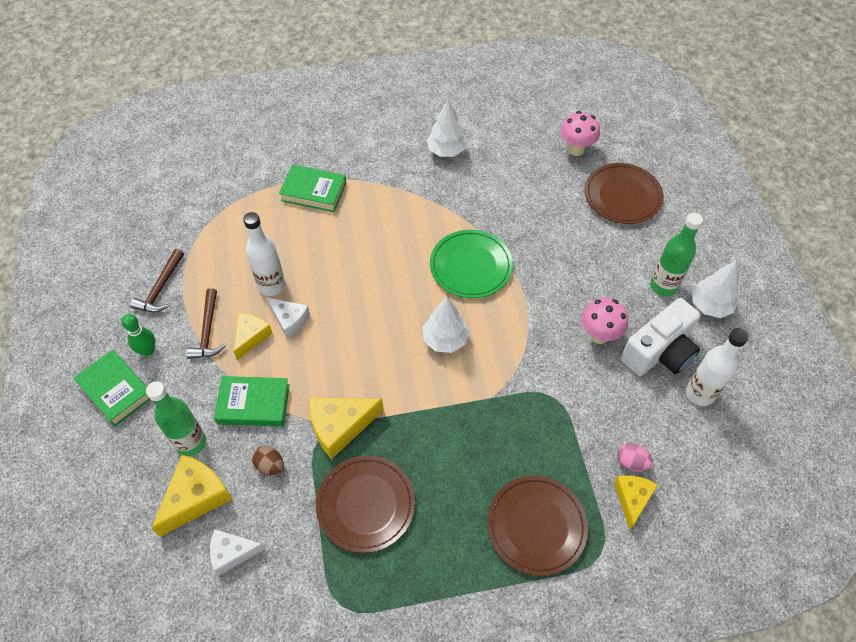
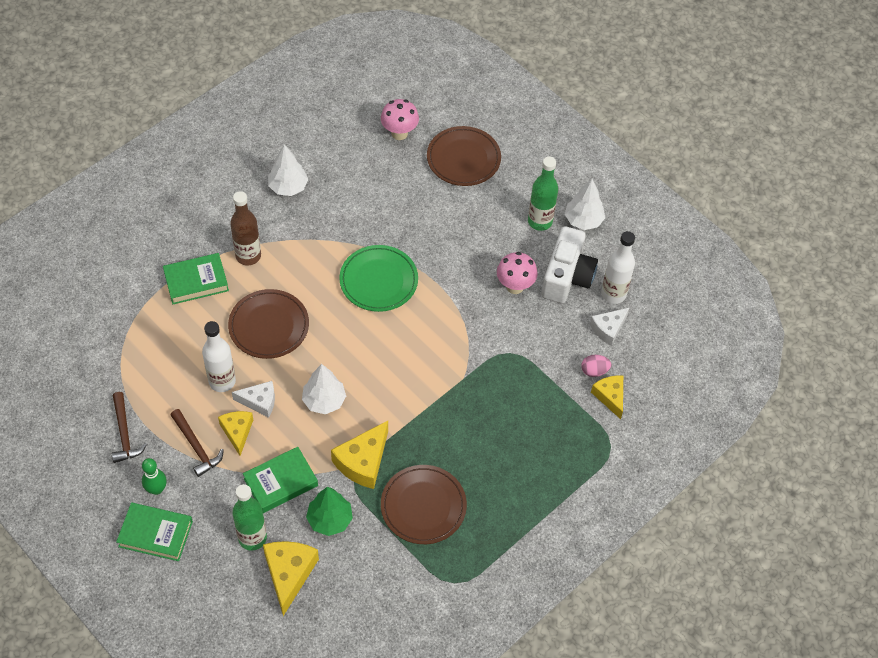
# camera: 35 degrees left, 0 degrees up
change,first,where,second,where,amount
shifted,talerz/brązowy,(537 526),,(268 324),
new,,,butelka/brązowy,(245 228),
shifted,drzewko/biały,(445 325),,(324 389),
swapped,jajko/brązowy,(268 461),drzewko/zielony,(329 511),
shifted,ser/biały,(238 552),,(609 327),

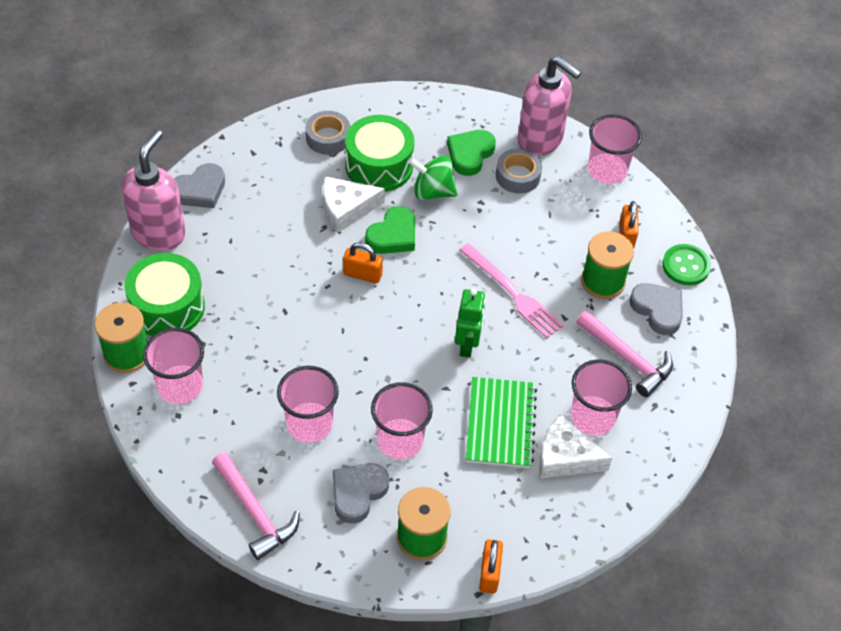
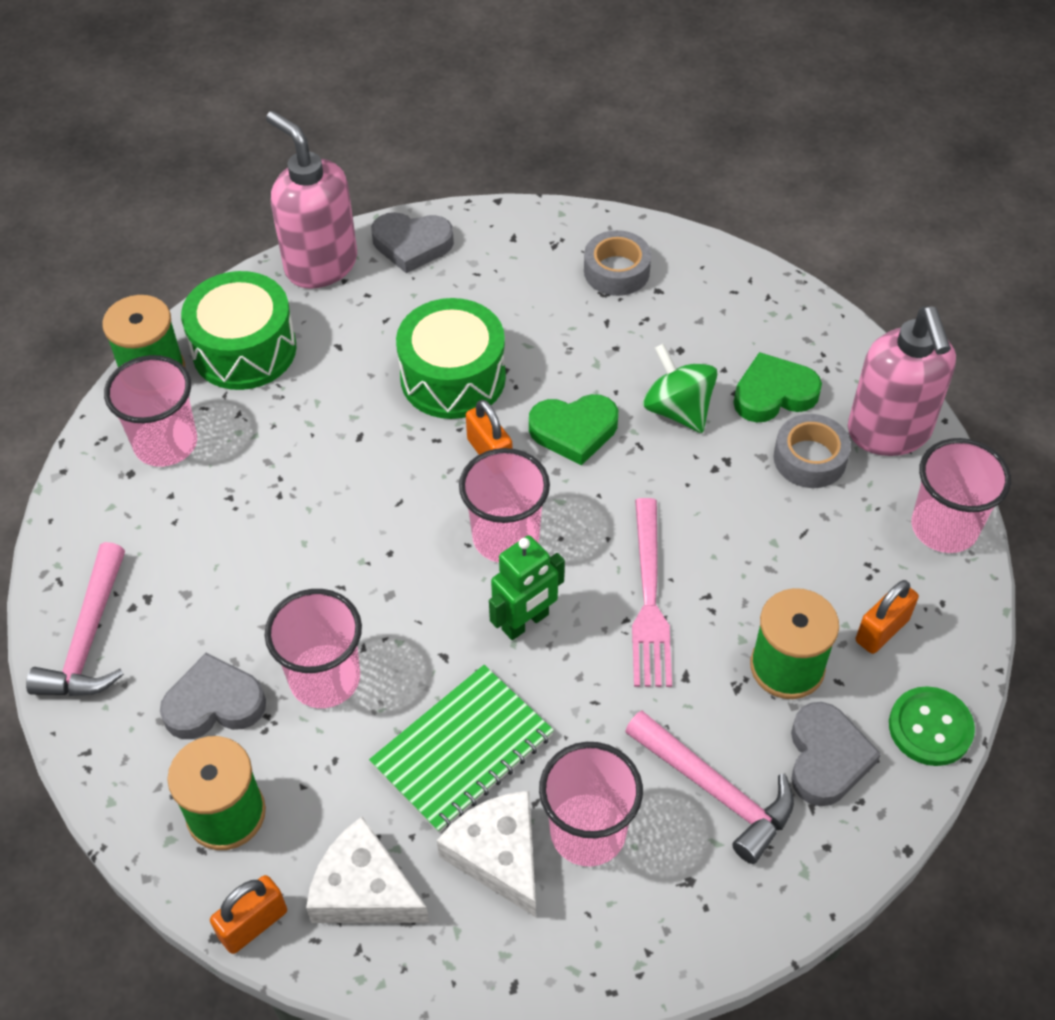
# camera: 45 degrees right, 0 degrees up
change,first,where,second,where,amount
rotated,dozownik mydła/różowy,(153 190),,(311 200),105 degrees counterclockwise
shifted,ser/biały,(354 204),,(367 869),
shifted,bęben/zielony,(379 153),,(451 358),
shifted,szklanka/różowy,(308 404),,(504 505),
rotated,młotek/różowy,(624 353),,(709 787),45 degrees counterclockwise

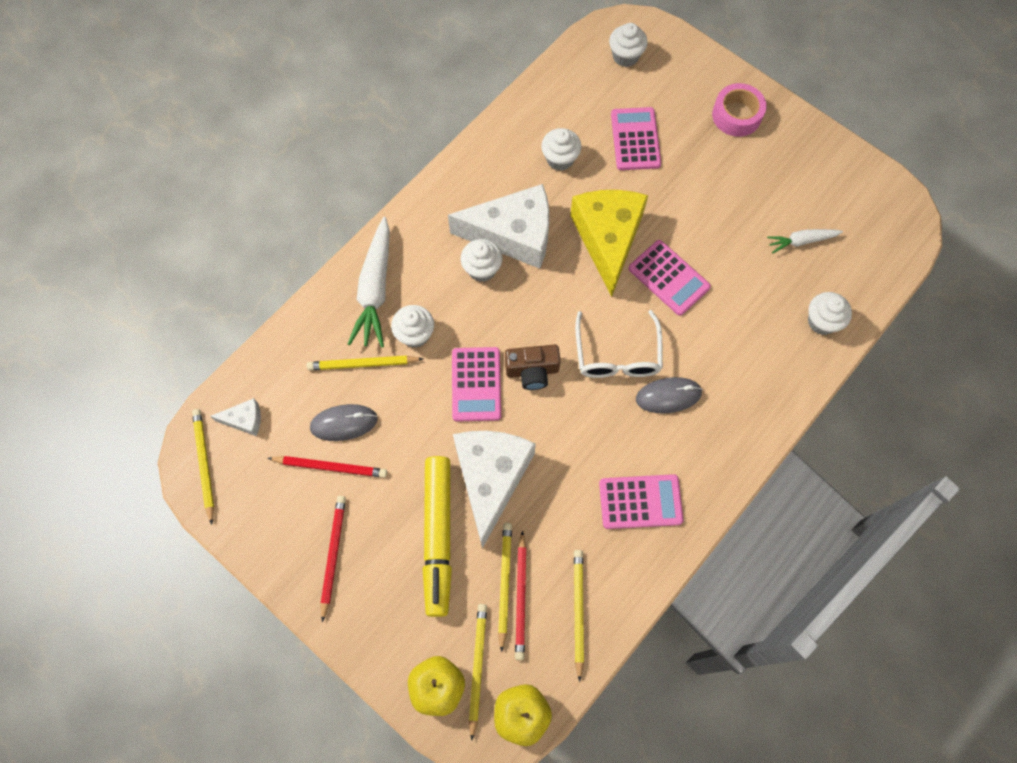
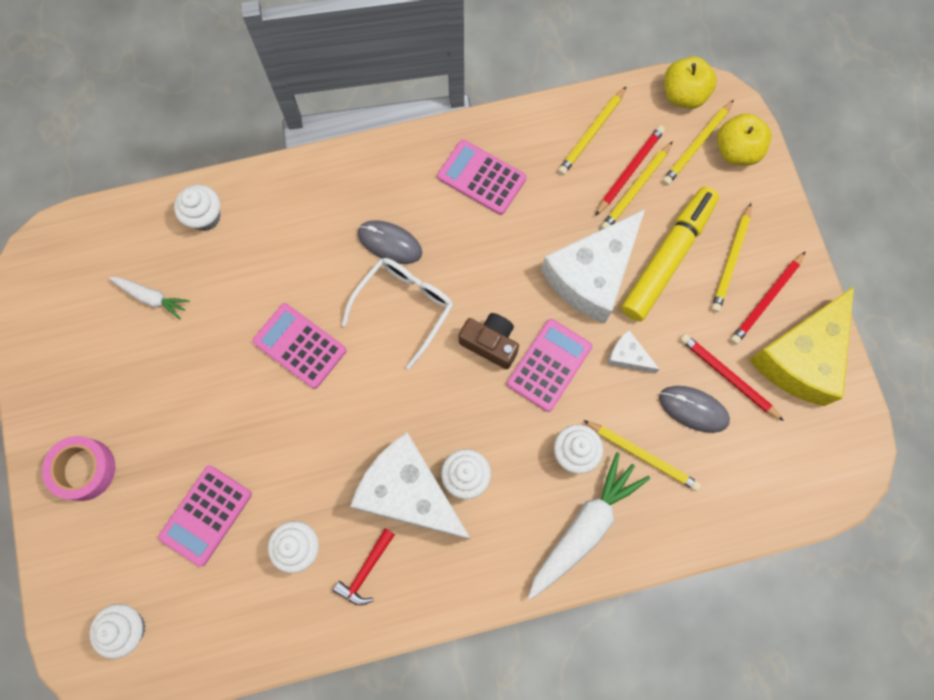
# camera: 145 degrees left, 5 degrees up
change,first,where,second,where,amount
rotated,kalkulator/różowy,(669 278),,(299 346),45 degrees counterclockwise
new,,,młotek/czerwony,(364 566),
shifted,ser/biały,(235 417),,(633 352),
shifted,ołówek/żółty,(203 467),,(731 257),
shifted,ser/żółty,(609 243),,(801 346),

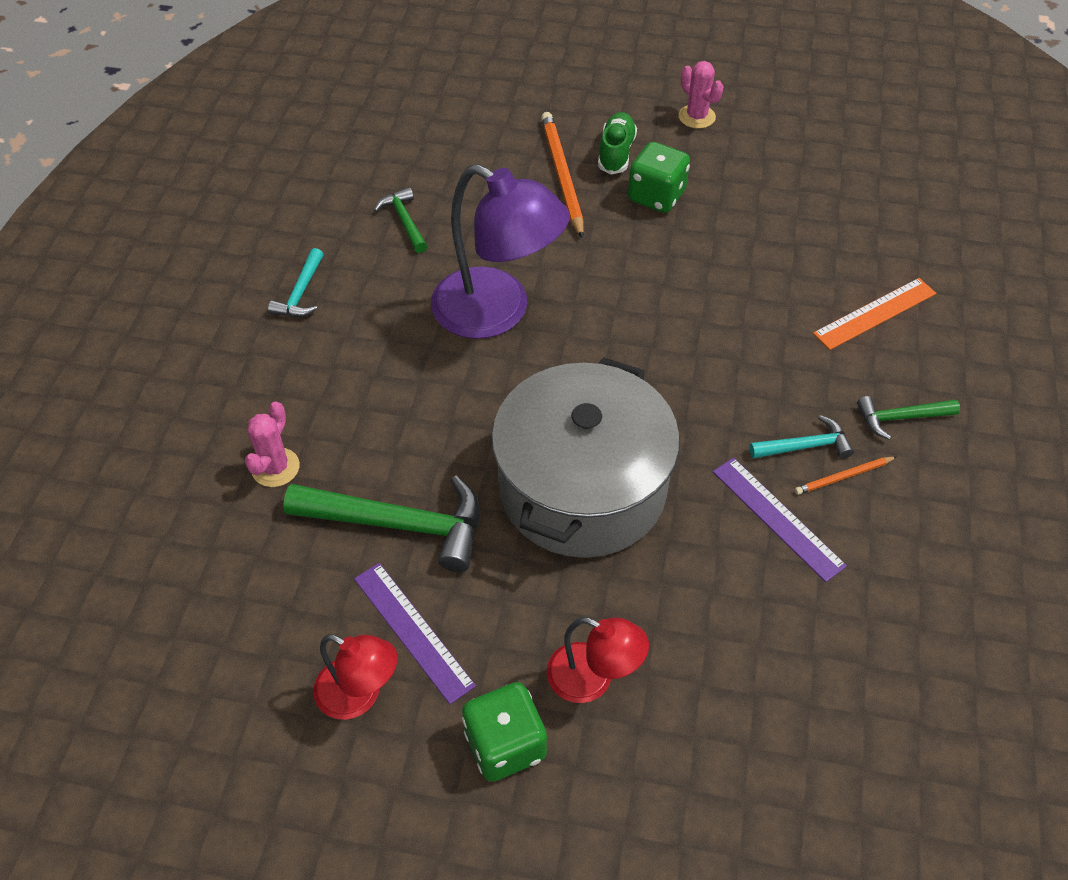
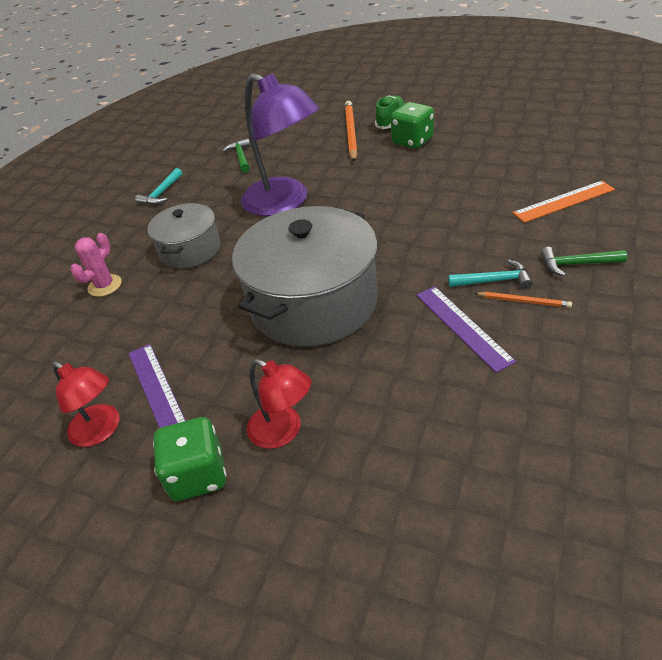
# camera: 15 degrees right, 10 degrees down
change,first,where,second,where,amount
new,,,garnek/szary,(183 236),
rotated,ołówek/pomarańczowy,(845 475),,(523 300),150 degrees counterclockwise
gone,młotek/zielony,(381 524),,,
gone,kaktus/różowy,(701 95),,,

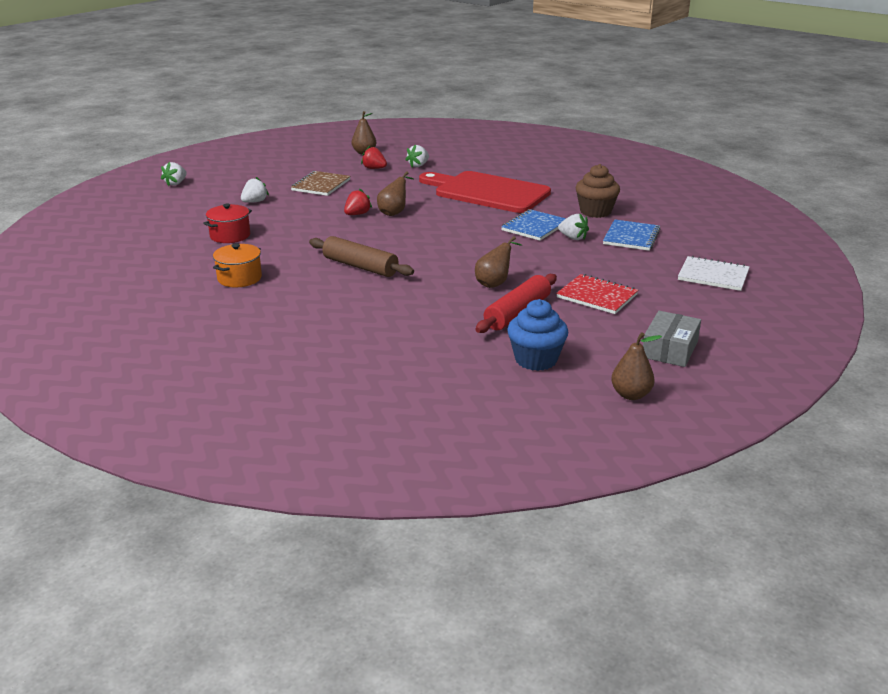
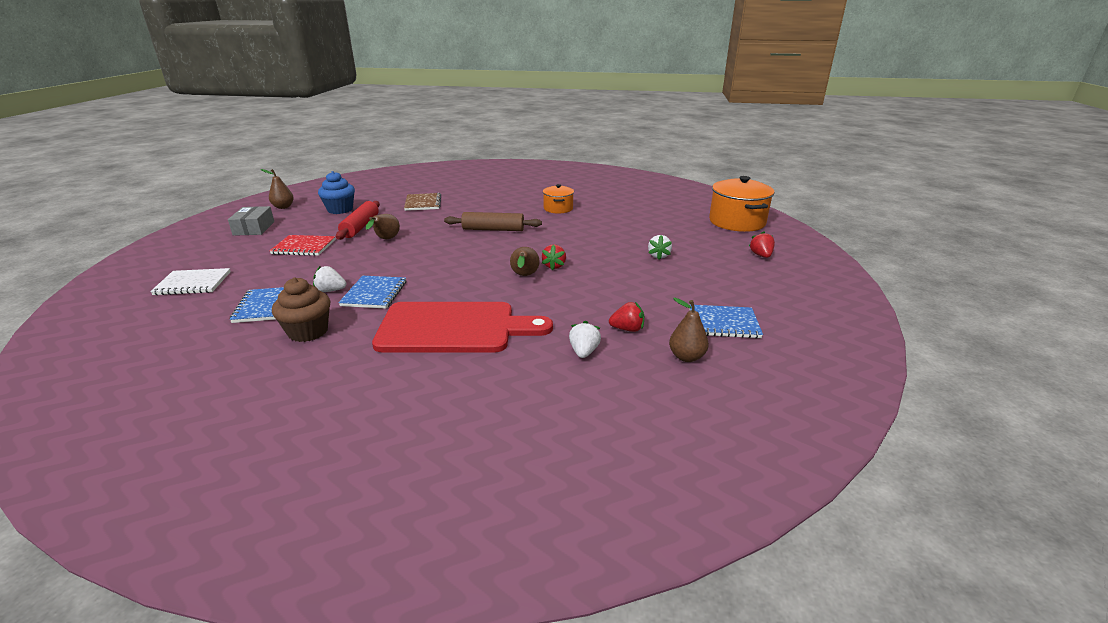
# camera: 150 degrees right, 0 degrees up
change,first,where,second,where,amount
shifted,zeszyt/brązowy,(321 183),,(422 202),
new,,,zeszyt/niebieski,(726 321),
new,,,garnek/pomarańczowy,(741 204),
repainted,truskawka/biały,(174 174),truskawka/czerwony,(762 244),
gone,garnek/czerwony,(227 223),,,

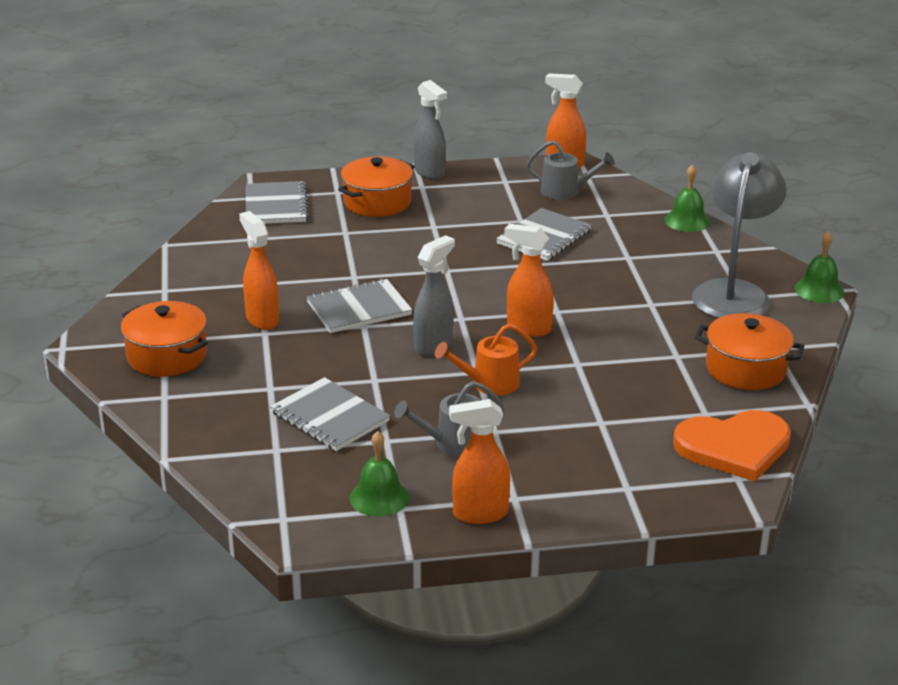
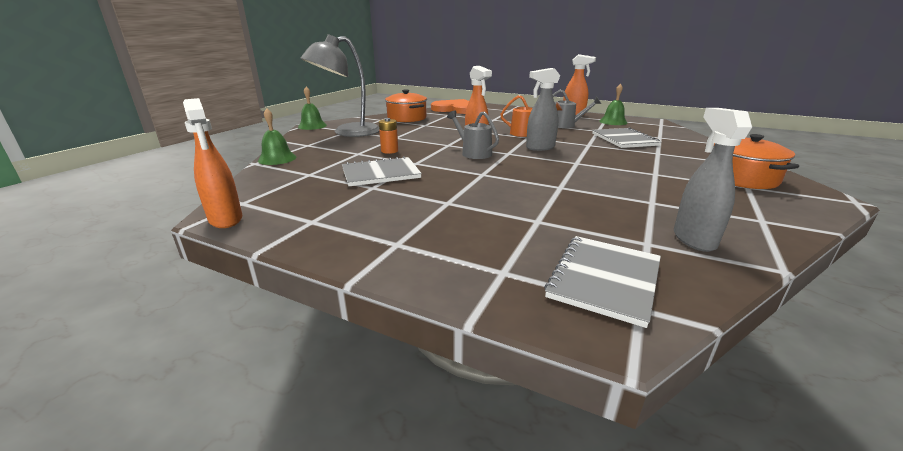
# camera: 145 degrees left, 5 degrees down
change,first,where,second,where,amount
new,,,bateria/pomarańczowy,(388 136),
shifted,konewka/szary,(570 170),,(473 134),
shifted,spryskiwacz/szary,(430 130),,(713 180),
gone,spryskiwacz/pomarańczowy,(259 270),,,
gone,zeszyt/szary,(359 306),,,
gone,garnek/pomarańczowy,(376 187),,,

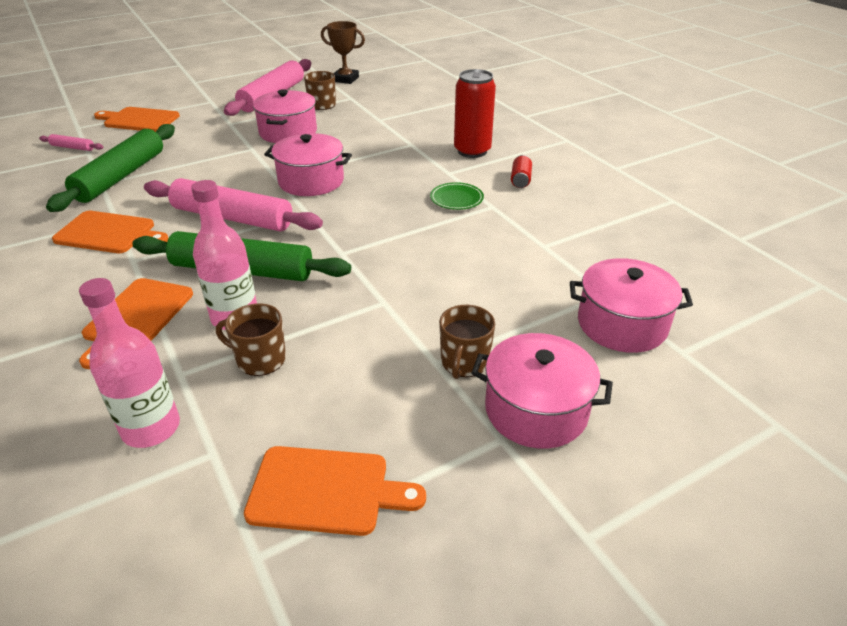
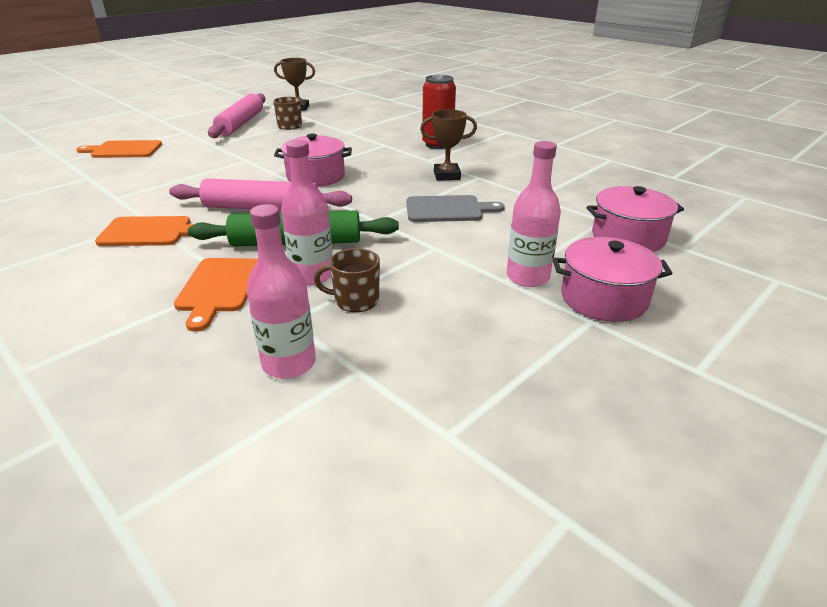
# camera: 15 degrees left, 5 degrees down
change,first,where,second,where,amount
new,,,deska do krojenia/szary,(455 208),
swapped,talerz/zielony,(457 196),puchar/brązowy,(448 145),
swapped,kubek/brązowy,(467 342),butelka/różowy,(533 214),
gone,wałek do ciasta/różowy,(71 142),,,
gone,wałek do ciasta/zielony,(110 168),,,
gone,deska do krojenia/pomarańczowy,(335 491),,,
gone,garnek/różowy,(285 116),,,
gone,puszka/czerwony,(521 171),,,

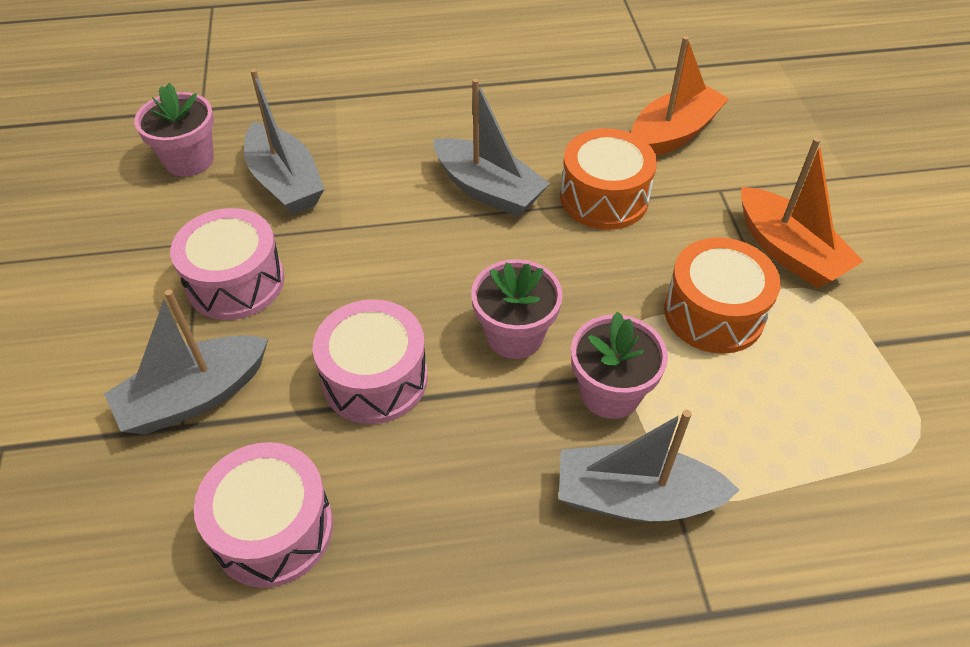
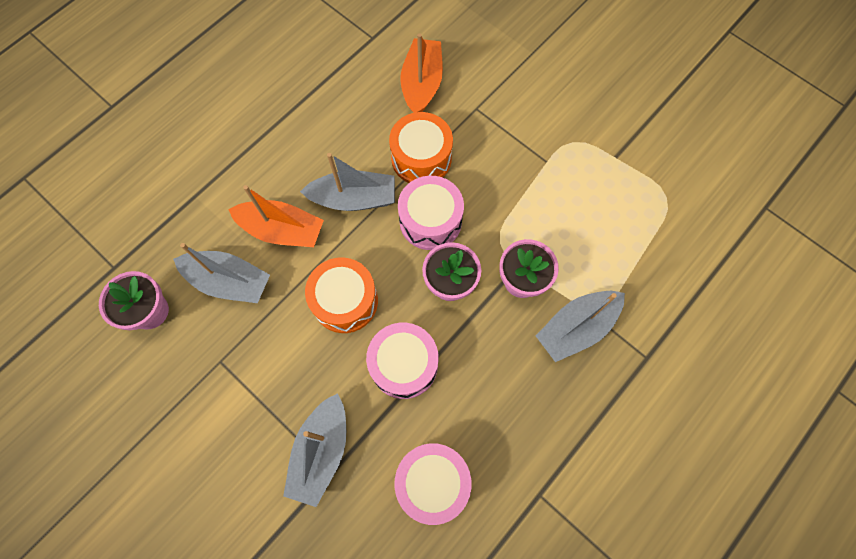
# camera: 40 degrees left, 20 degrees up
change,first,where,second,where,amount
shifted,łódka/pomarańczowy,(802 212),,(276 216),
shifted,bęben/pomarańczowy,(722 295),,(341 295),
shifted,bęben/różowy,(227 264),,(431 213),

